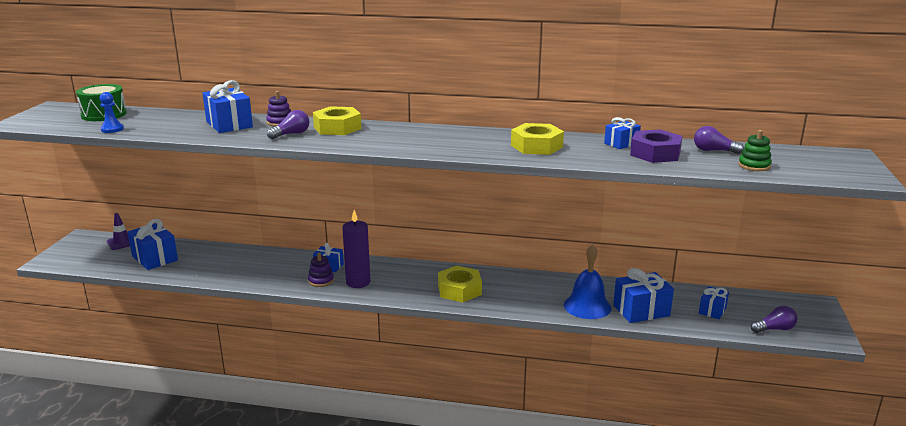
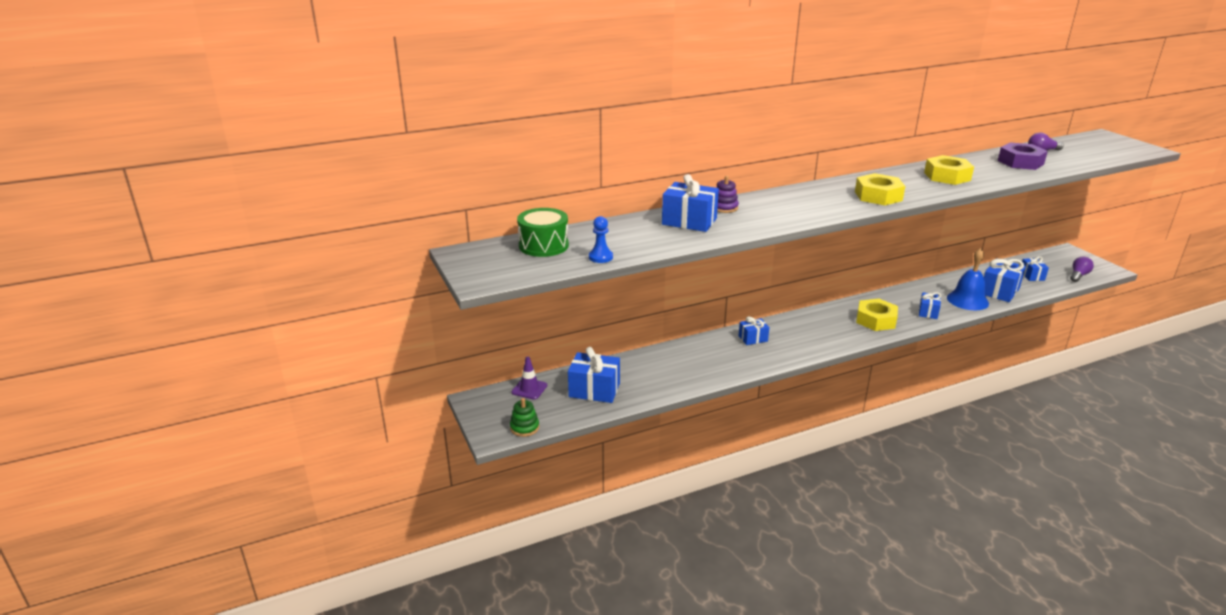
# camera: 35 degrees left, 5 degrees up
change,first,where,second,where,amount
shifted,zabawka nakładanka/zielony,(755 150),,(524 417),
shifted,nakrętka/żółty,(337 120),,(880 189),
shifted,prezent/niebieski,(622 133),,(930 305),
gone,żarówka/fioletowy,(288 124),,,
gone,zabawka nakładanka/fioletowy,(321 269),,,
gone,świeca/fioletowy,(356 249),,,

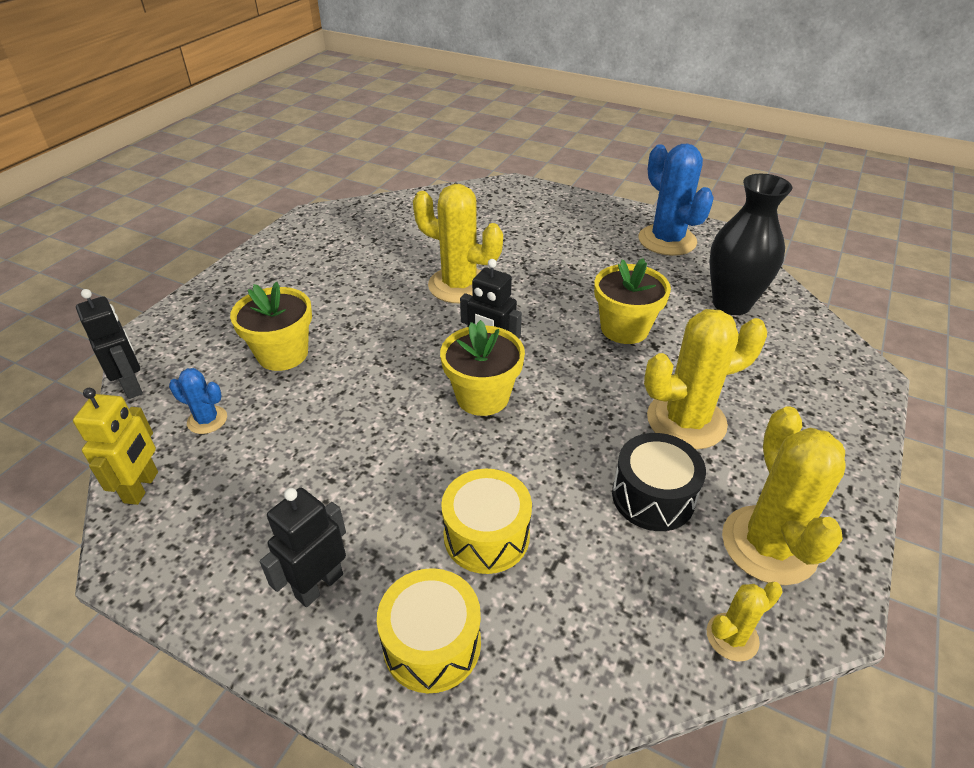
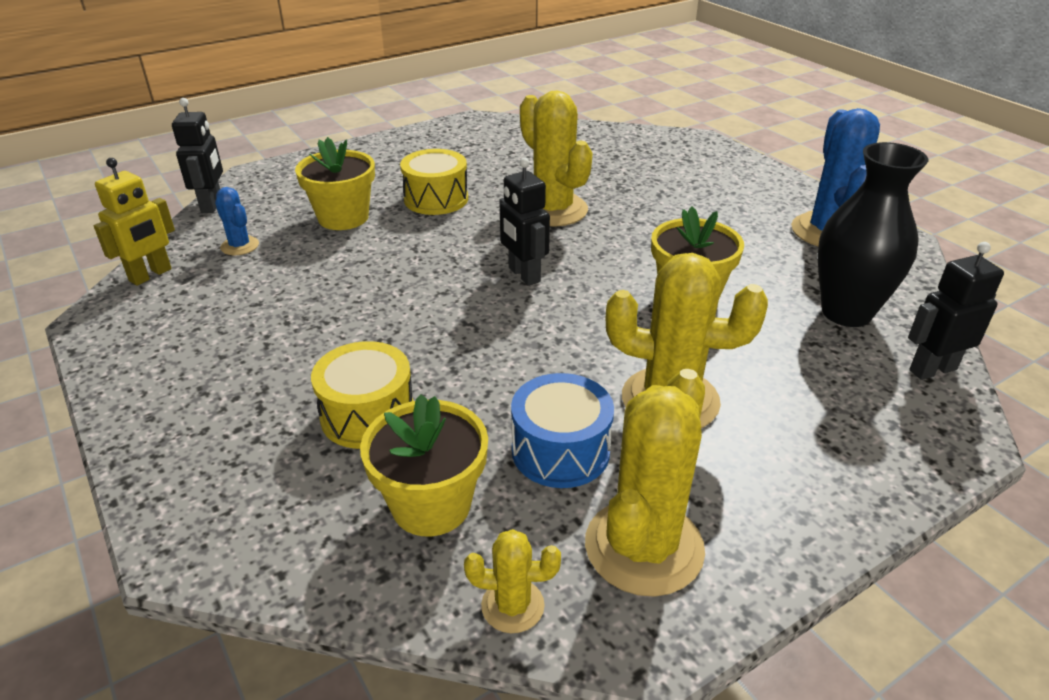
# camera: 30 degrees right, 5 degrees down
change,first,where,second,where,amount
shifted,doniczka/żółty,(482 368),,(424 465),
shifted,bęben/żółty,(429 630),,(434 182),
repainted,bęben/czarny,(659 482),bęben/niebieski,(562 430),
shifted,robot/czarny,(303 547),,(956 311),

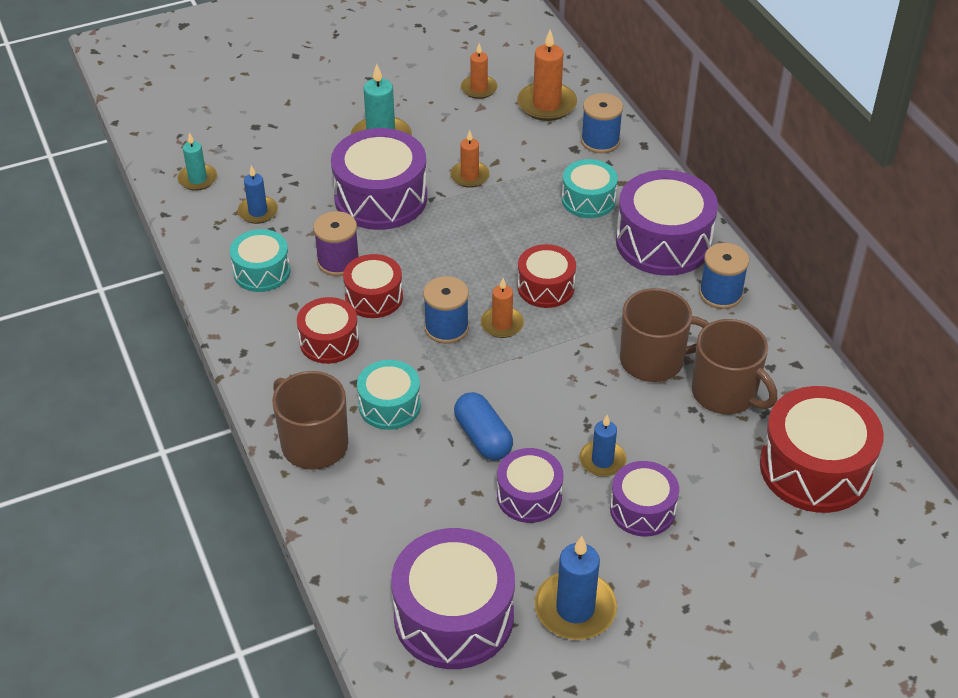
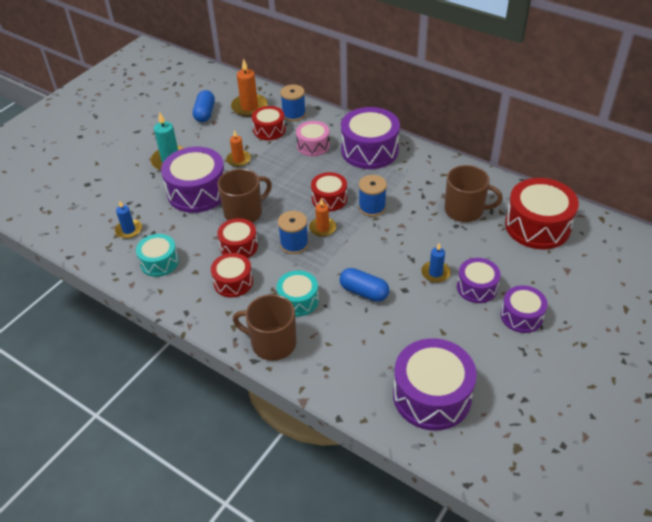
# camera: 30 degrees left, 0 degrees up
change,first,where,second,where,amount
swapped,świeca/pomarańczowy,(479 71),kapsułka/niebieski,(204 106),
shifted,kubek/brązowy,(664 335),,(244 196),
new,,,bęben/czerwony,(269 123),
repainted,bęben/turkusowy,(590 188),bęben/różowy,(313 138),
shifted,szpulka/niebieski,(724 276),,(373 196),
shifted,bęben/fioletowy,(530 485),,(524 309),
gone,świeca/turkusowy,(197 162),,,
gone,szpulka/fioletowy,(336 243),,,
gone,świeca/niebieski,(576 588),,,

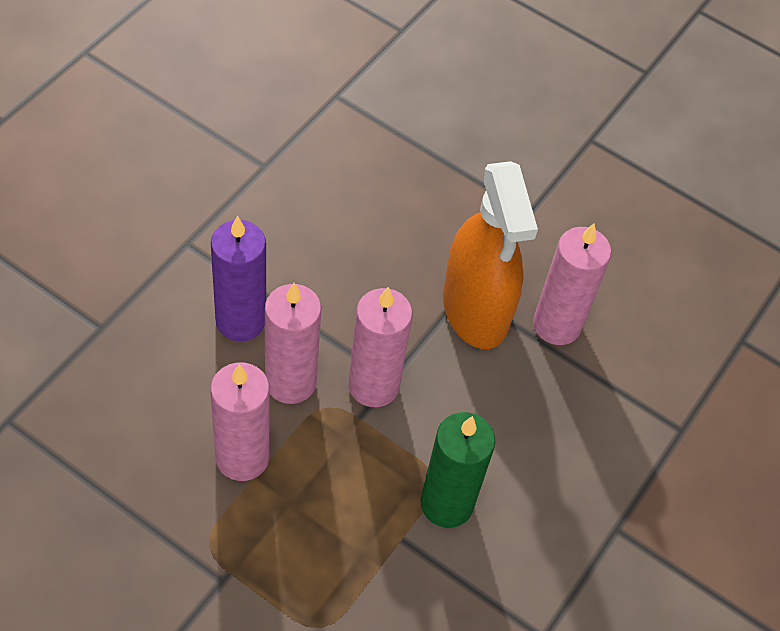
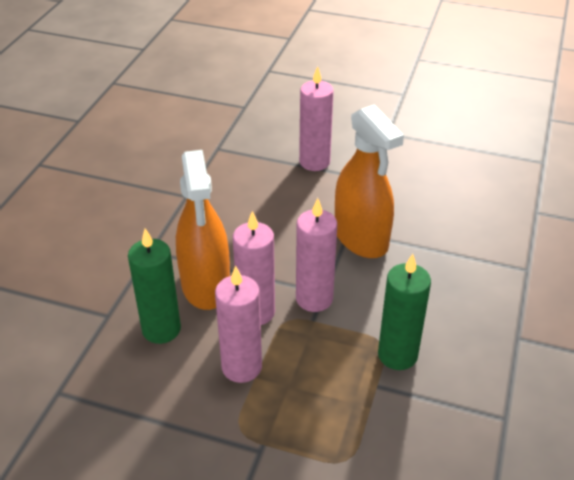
# camera: 10 degrees left, 15 degrees down
change,first,where,second,where,amount
new,,,świeca/zielony,(154 286),
swapped,świeca/fioletowy,(238 278),spryskiwacz/pomarańczowy,(203 230),
shifted,świeca/różowy,(572 284),,(316 118),

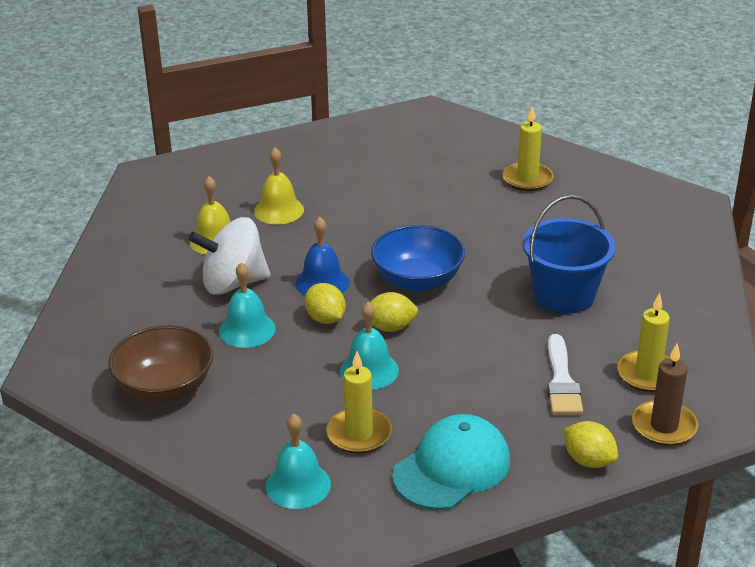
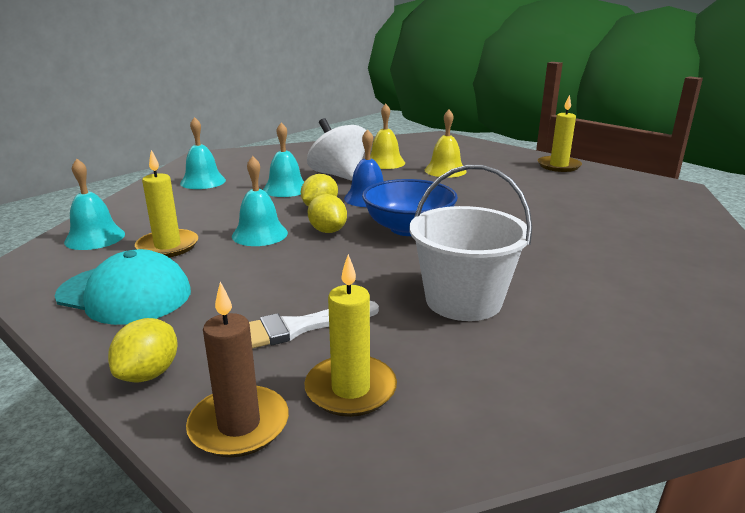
# camera: 65 degrees right, 10 degrees down
change,first,where,second,where,amount
swapped,miska/brązowy,(160 364),dzwonek/turkusowy,(203 153),
repainted,wiadro/niebieski,(569 254),wiadro/biały,(471 243),
shifted,świeca/żółty,(528 148),,(560 133),

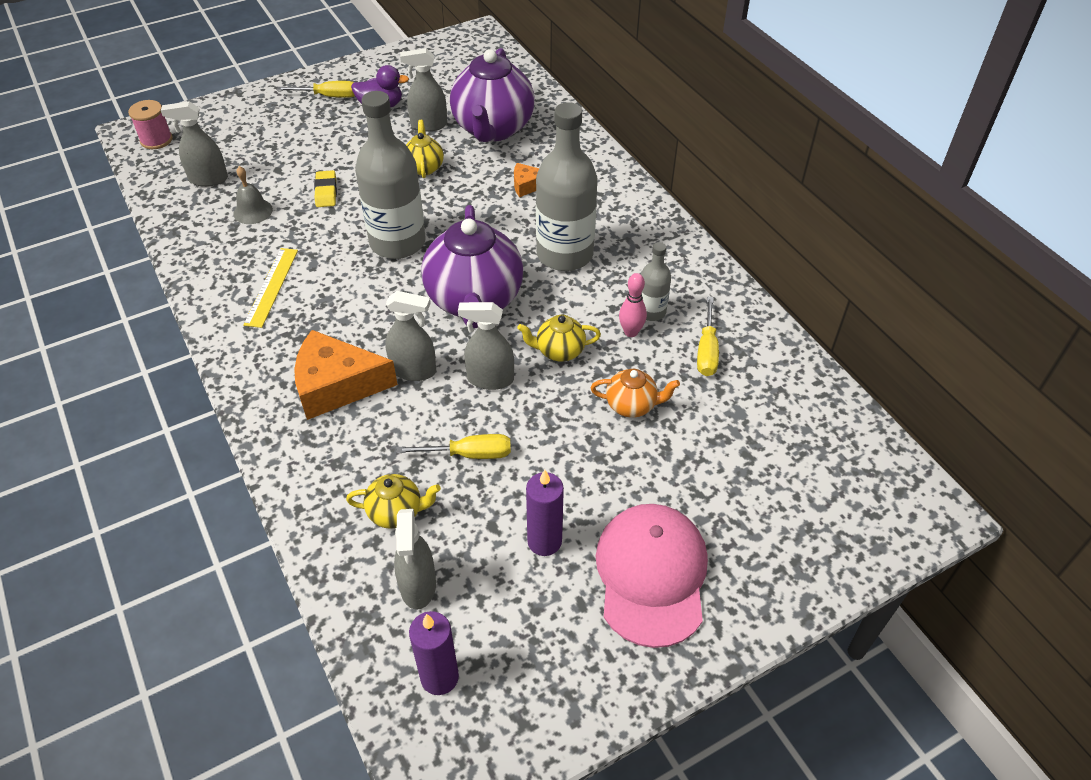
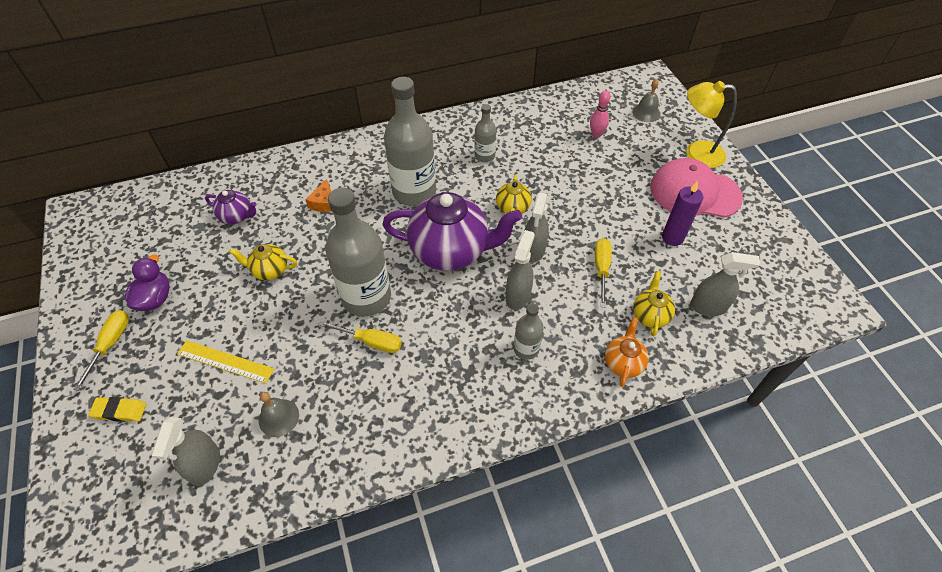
# camera: 80 degrees left, 5 degrees up
change,first,where,second,where,amount
shifted,gumka do mazania/żółty,(325 188),,(117 409),
shifted,linijka/żółty,(270 288),,(225 361),
scaled,imbryk/fioletowy,(492 95),,(231 207),x0.47
shifted,śrubokręt/żółty,(708 336),,(360 336),
swapped,ser/pomarańczowy,(346 375),butelka/szary,(529 331),
shifted,kręgiel/różowy,(633 305),,(600 114),
shifted,imbryk/pomarańczowy,(635 393),,(627 352),
new,,,dzwonek/szary,(646 100),
new,,,lampka/żółty,(711 124),
gone,szpulka/różowy,(150 124),,,
gone,spryskiwacz/szary,(423 90),,,
gone,świeca/fioletowy,(434 653),,,

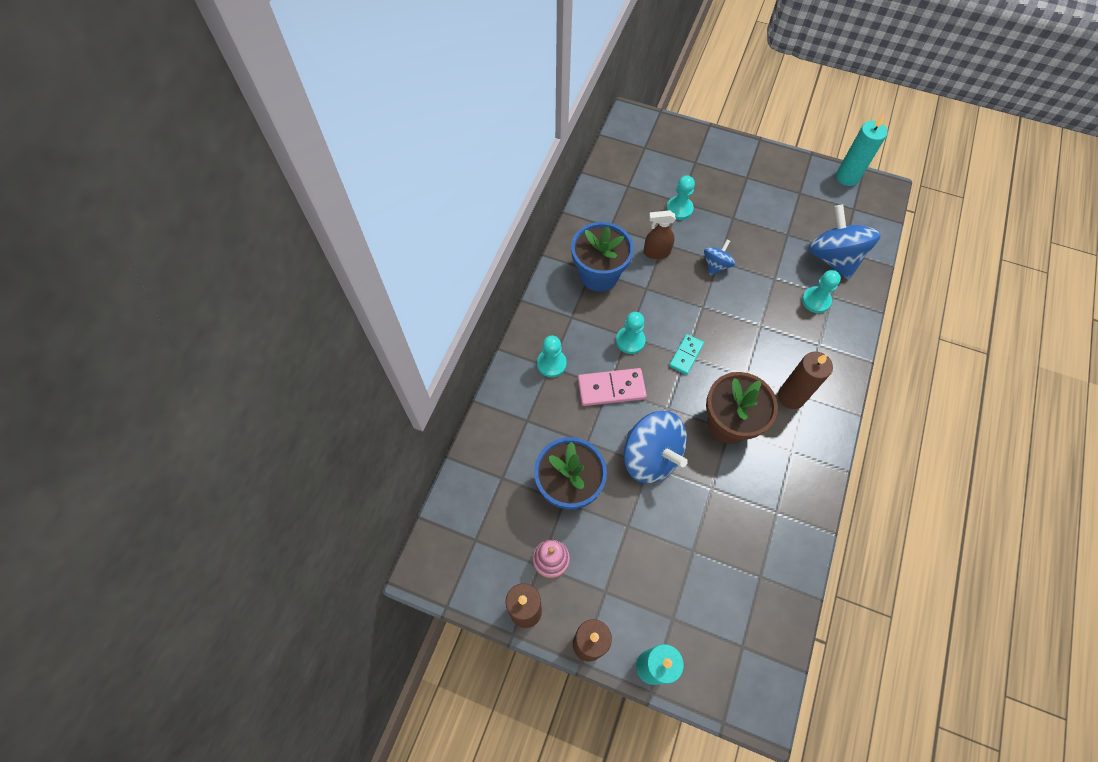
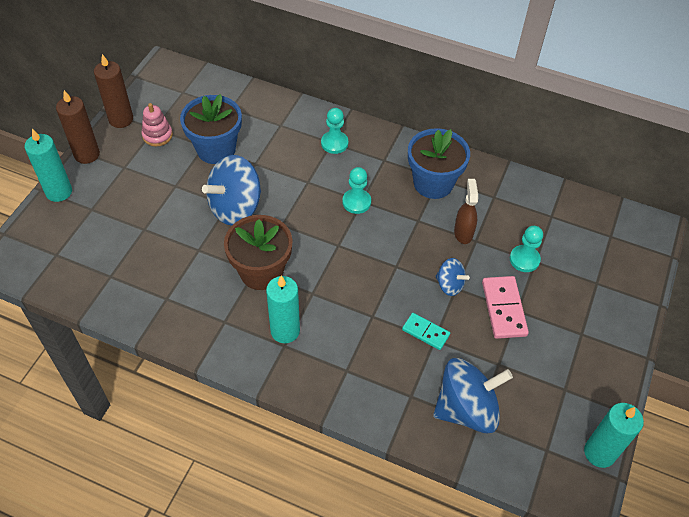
# camera: 90 degrees right, 10 degrees down
change,first,where,second,where,amount
repainted,świeca/brązowy,(805 380),świeca/turkusowy,(283 309),
shifted,kostka domina/turkusowy,(686 354),,(426 331),
shifted,kostka domina/różowy,(612 387),,(505 307),
gone,pionek/turkusowy,(821 291),,,

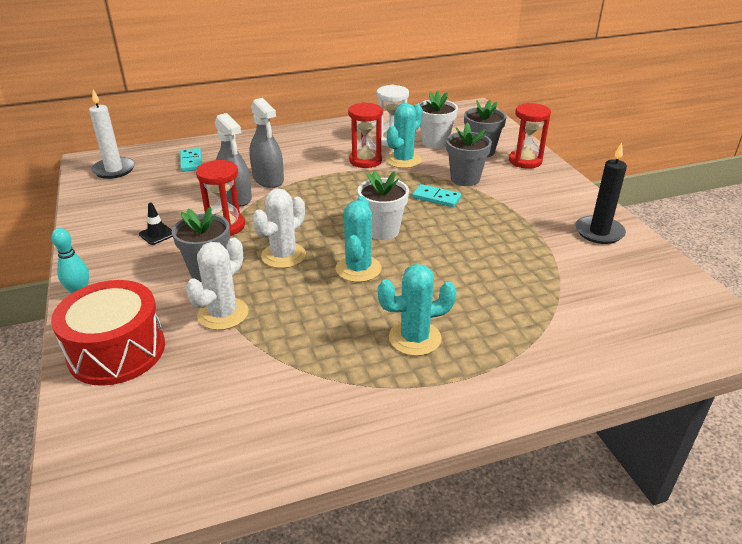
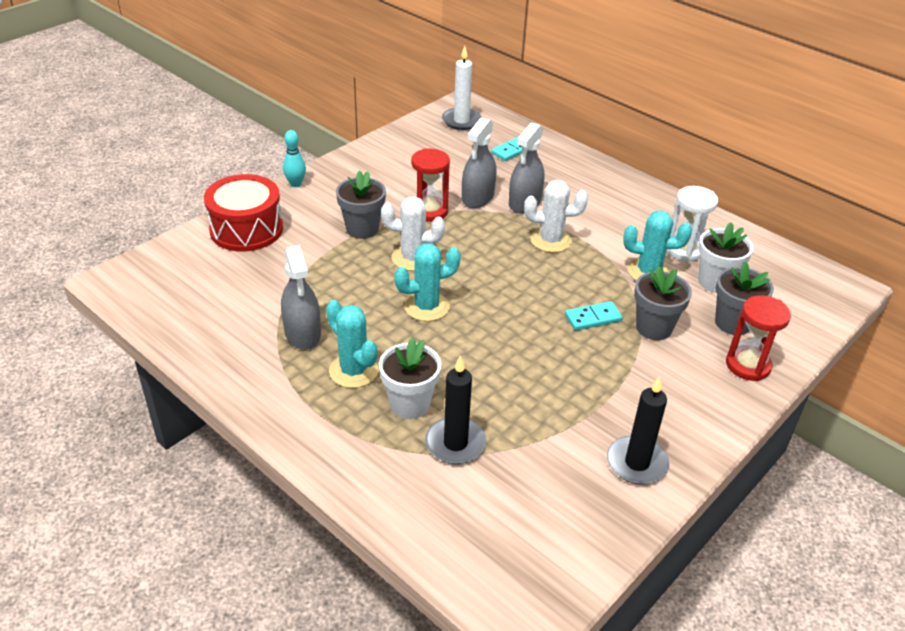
# camera: 60 degrees right, 5 degrees up
change,first,where,second,where,amount
new,,,spryskiwacz/szary,(301 297),
shifted,doniczka/biały,(383 205),,(410 378),
new,,,świeca/czarny,(456 410),
shifted,kaktus/biały,(217 284),,(556 216),
rotated,kostka domina/turkusowy,(436 195),,(594 315),75 degrees clockwise
gone,pachołek/czarny,(156 224),,,
gone,klepsydra/czerwony,(365 135),,,

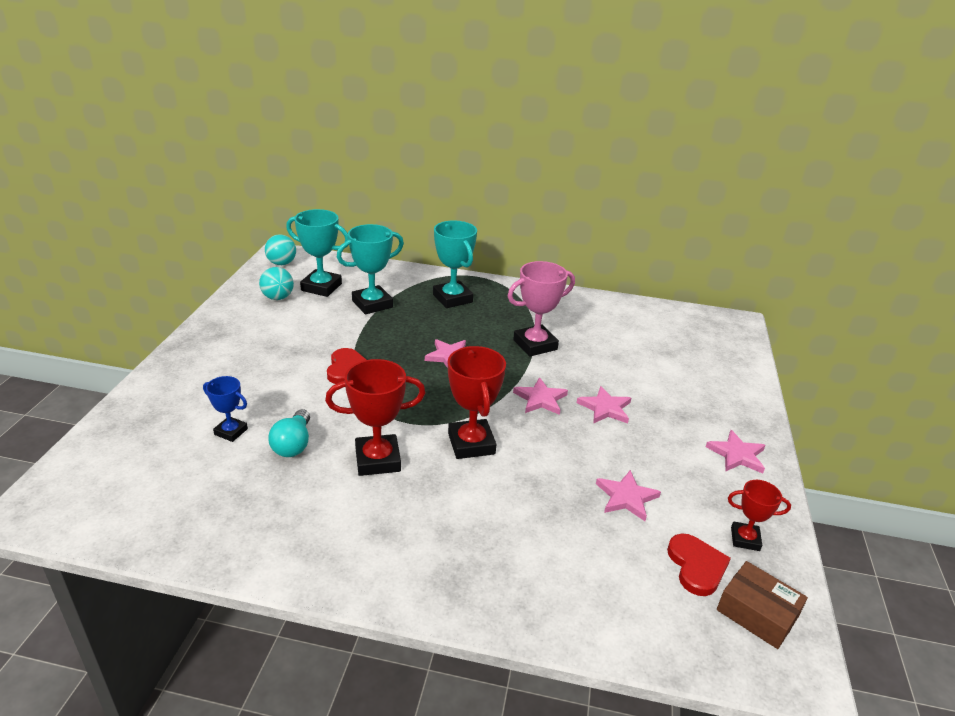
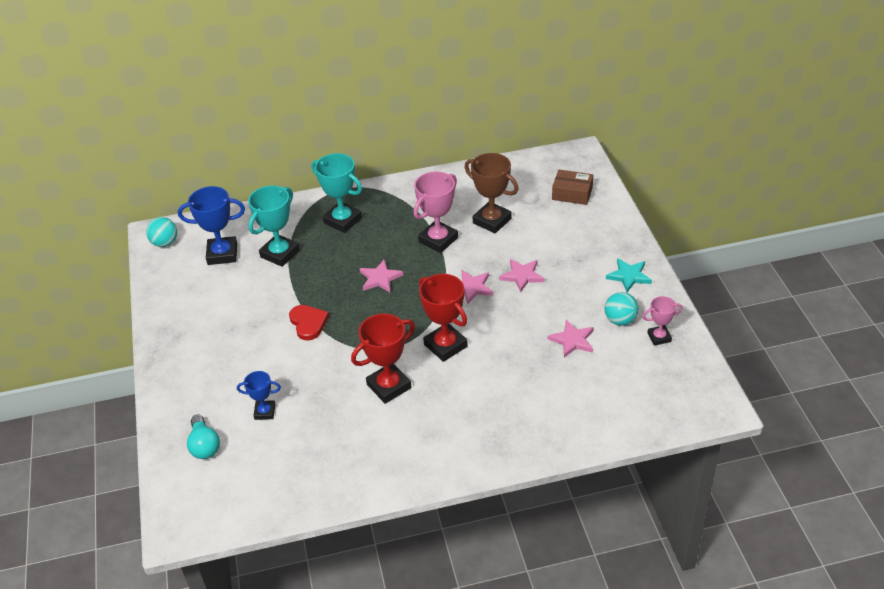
# camera: 20 degrees left, 10 degrees up
change,first,where,second,where,amount
repainted,puchar/turkusowy,(317 253),puchar/niebieski,(211 225),
shifted,żarówka/turkusowy,(289 433),,(203 436),
new,,,puchar/brązowy,(491 193),
shifted,pudełko/brązowy,(762 605),,(572 187),
shifted,piłka/turkusowy,(276 283),,(622 309),
repainted,gwiazda/różowy,(735 451),gwiazda/turkusowy,(629 275),
repainted,puchar/czerwony,(759 515),puchar/różowy,(662 321),
gone,serce/czerwony,(699 564),,,

